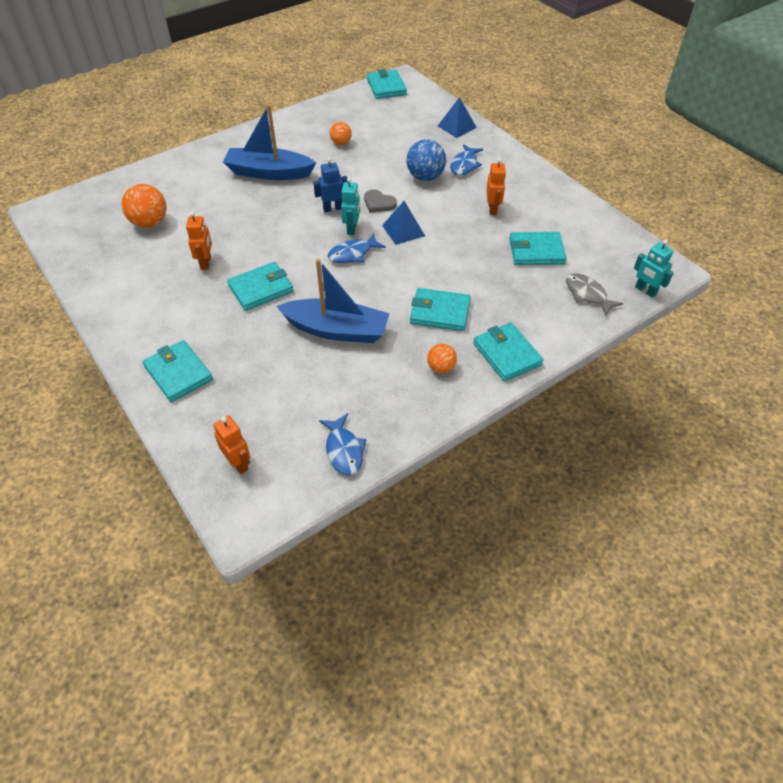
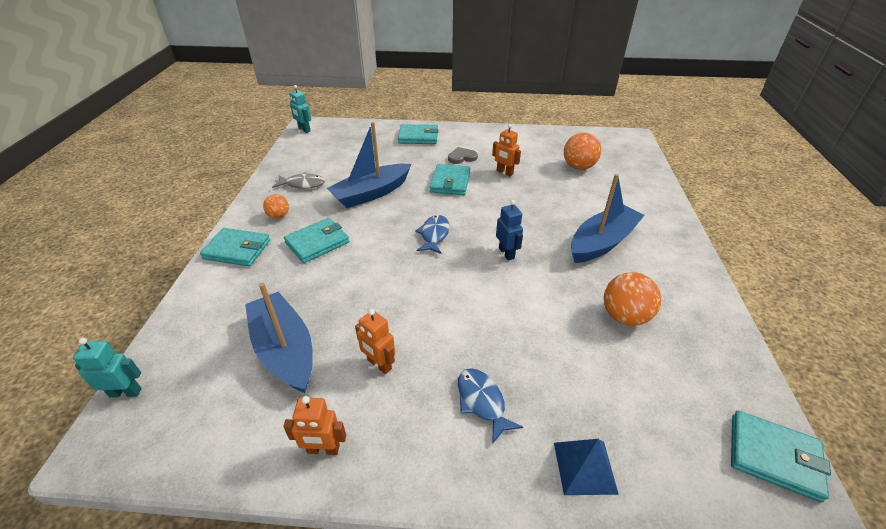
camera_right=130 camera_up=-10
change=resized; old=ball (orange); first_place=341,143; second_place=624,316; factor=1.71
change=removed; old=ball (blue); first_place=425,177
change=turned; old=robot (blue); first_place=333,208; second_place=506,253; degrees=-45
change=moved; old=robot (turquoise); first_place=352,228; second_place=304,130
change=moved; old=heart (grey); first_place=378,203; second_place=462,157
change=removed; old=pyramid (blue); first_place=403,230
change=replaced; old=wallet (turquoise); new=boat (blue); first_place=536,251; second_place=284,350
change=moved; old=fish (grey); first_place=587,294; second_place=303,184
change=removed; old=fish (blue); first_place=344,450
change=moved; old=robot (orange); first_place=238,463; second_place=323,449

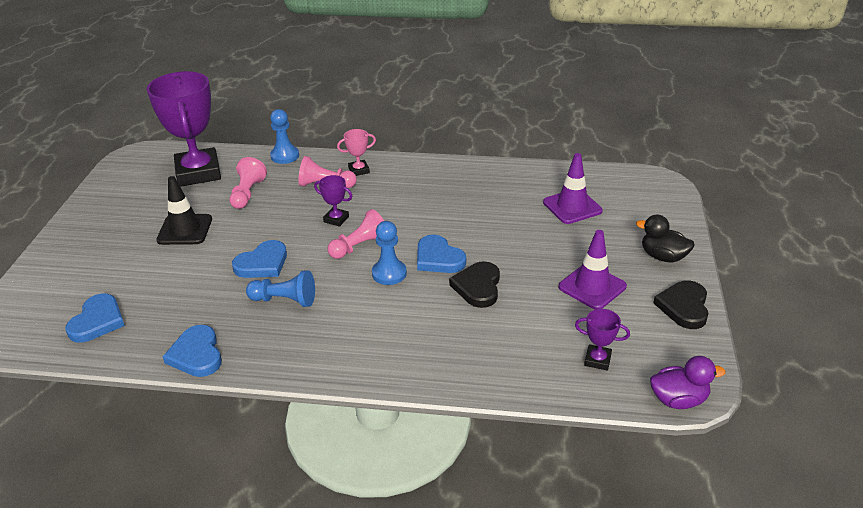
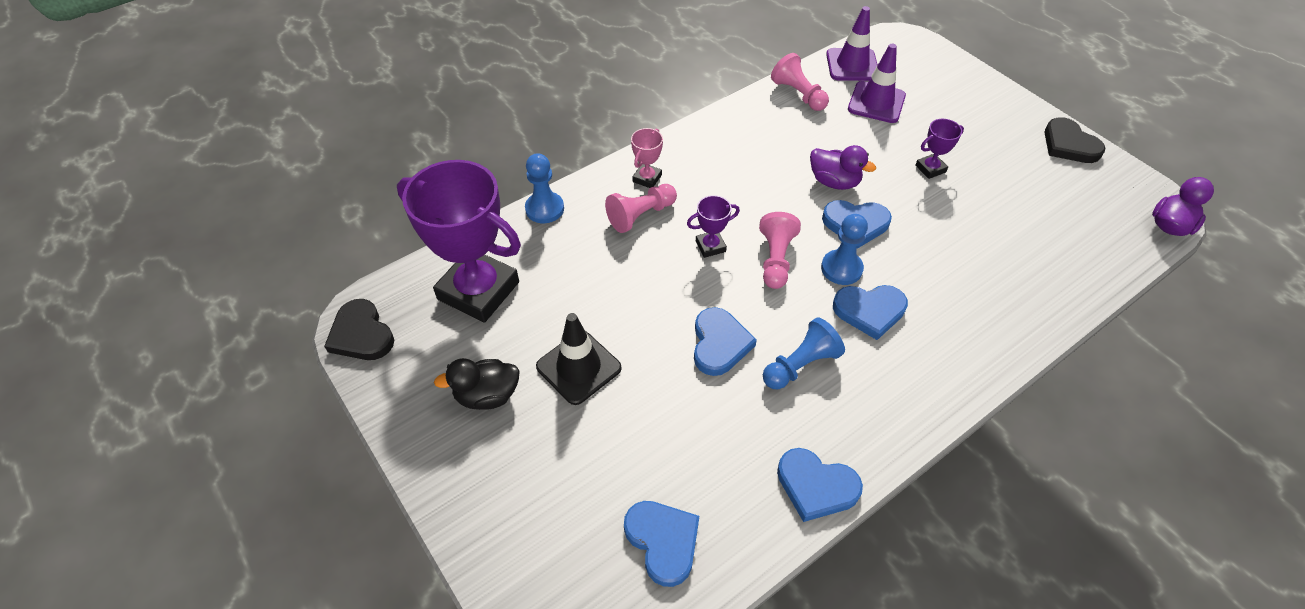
camera_right=-45 camera_up=15
change=moved; old=pawn (pink); first_place=247,193; second_place=798,94
change=moved; old=duck (black); first_place=663,257; second_place=487,395
change=moved; old=traffic cone (purple); first_place=592,287; second_place=852,65
change=moved; old=heart (black); first_place=478,287; second_place=361,334
change=moved; old=trophy (purple); first_place=597,360; second_place=930,168
change=added; new=duck (purple); second_place=834,182
change=added; new=heart (blue); second_place=869,311

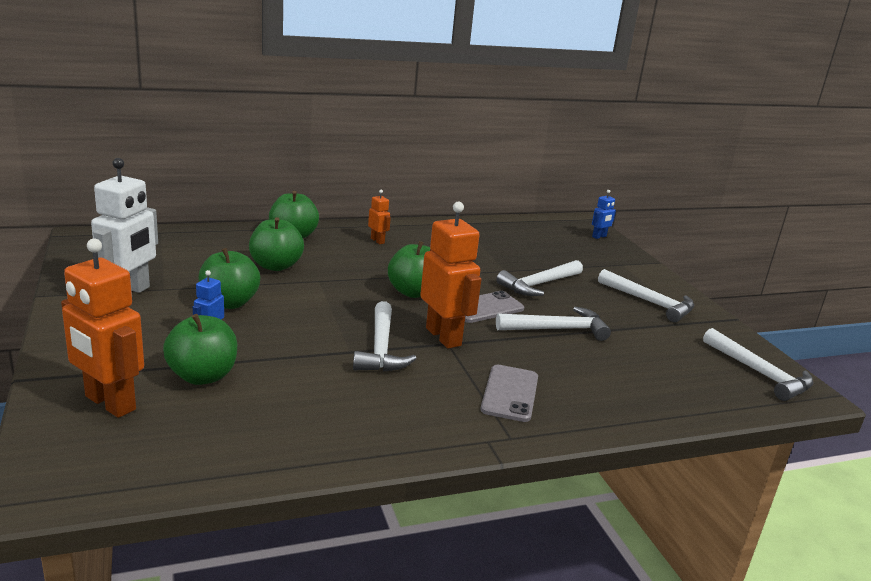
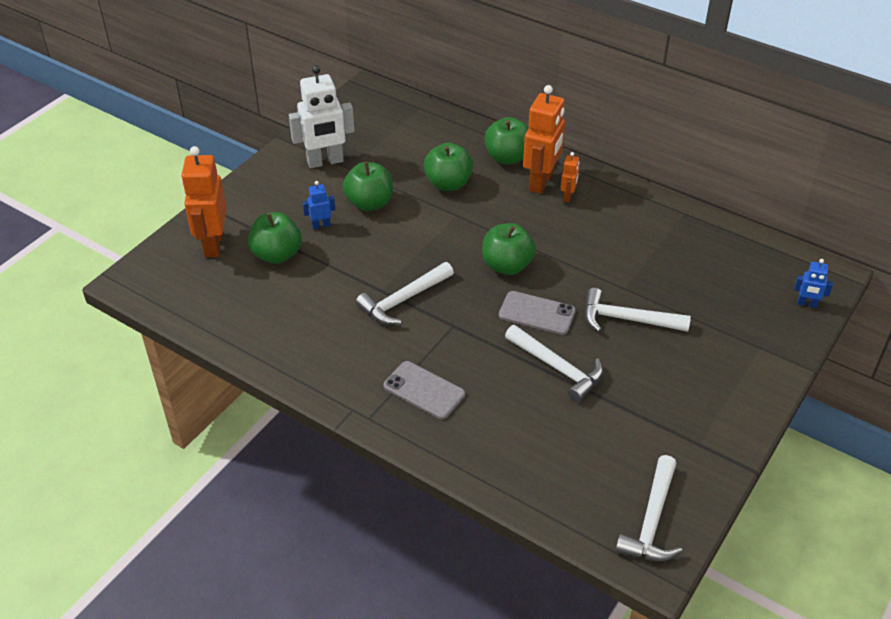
camera_right=55 camera_up=20
change=moved; old=robot (orange); first_place=444,337; second_place=541,182
change=removed; old=hammer (white); first_place=650,302
change=turned; old=phone (grey); first_place=510,393; second_place=424,390; degrees=60

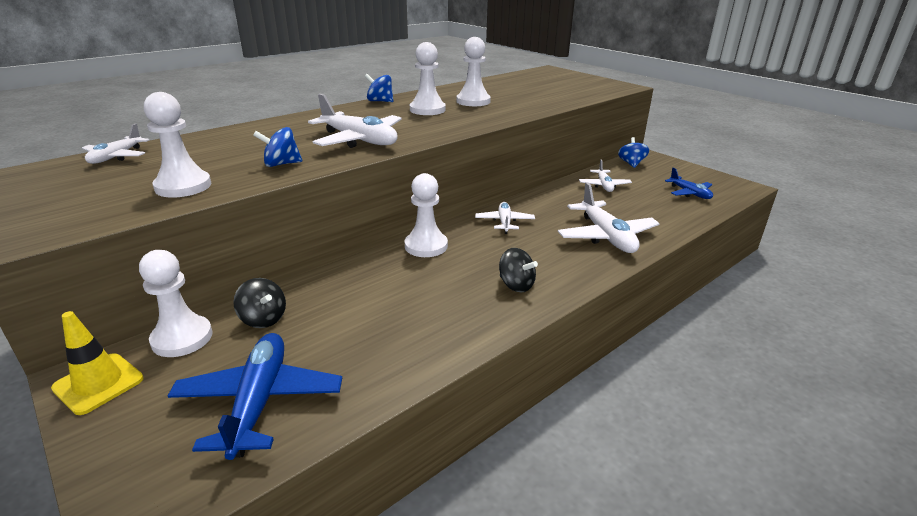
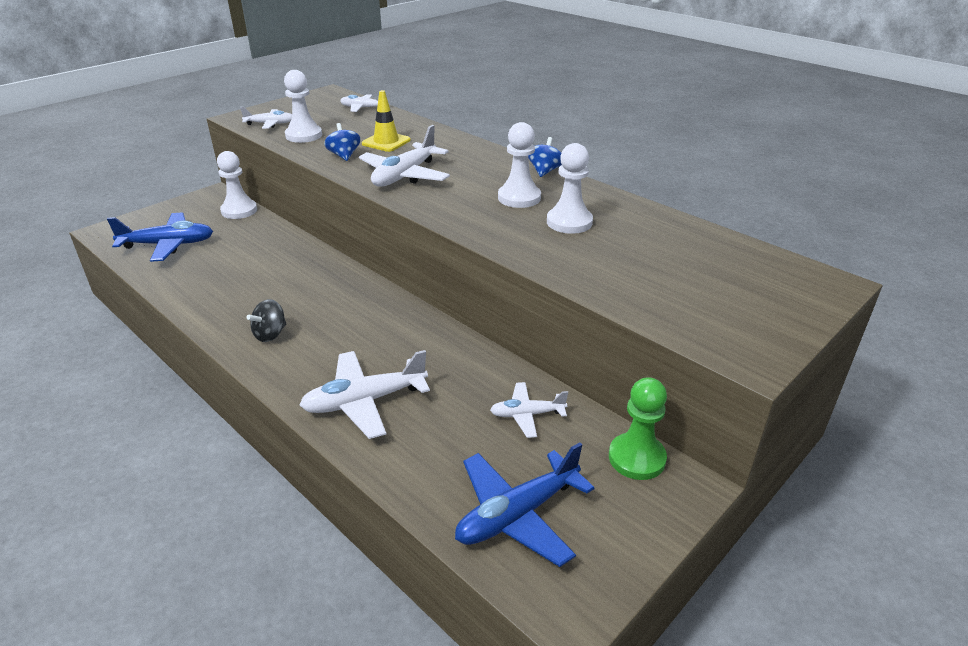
camera_right=85 camera_up=5
change=replaced; old=spinning top (blue); new=pawn (green); first_place=631,163; second_place=636,458
change=resized; old=plane (blue); first_place=689,193; second_place=517,514; factor=1.7
change=removed; old=pawn (white); first_place=426,246
change=moved; old=plane (white); first_place=504,222; second_place=270,124
change=removed; old=spinning top (black); first_place=263,319
change=moved; old=traffic cone (yellow); first_place=98,383; second_place=386,142

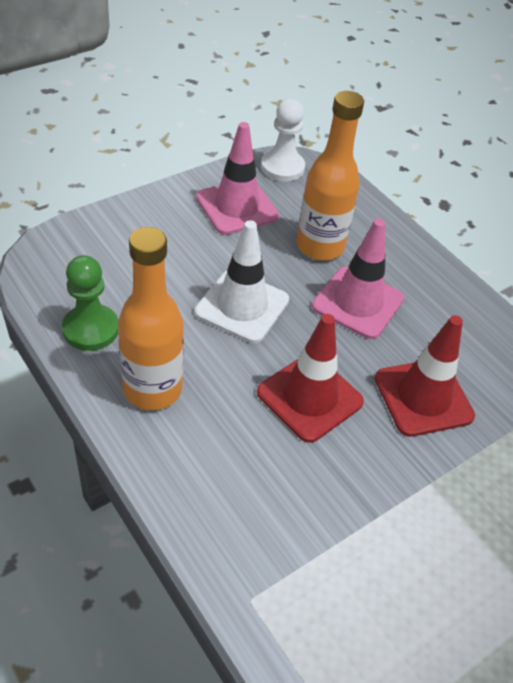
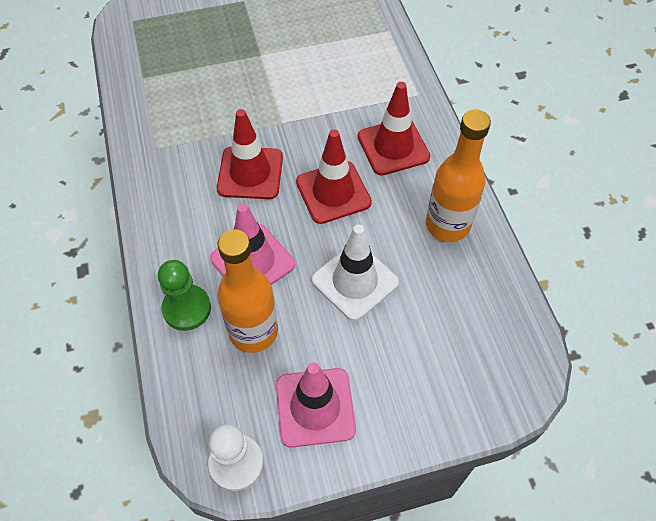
camera_right=-155 camera_up=10
change=moved; old=pawn (green); first_place=91,329; second_place=187,308
change=added; new=traffic cone (red); second_place=393,147

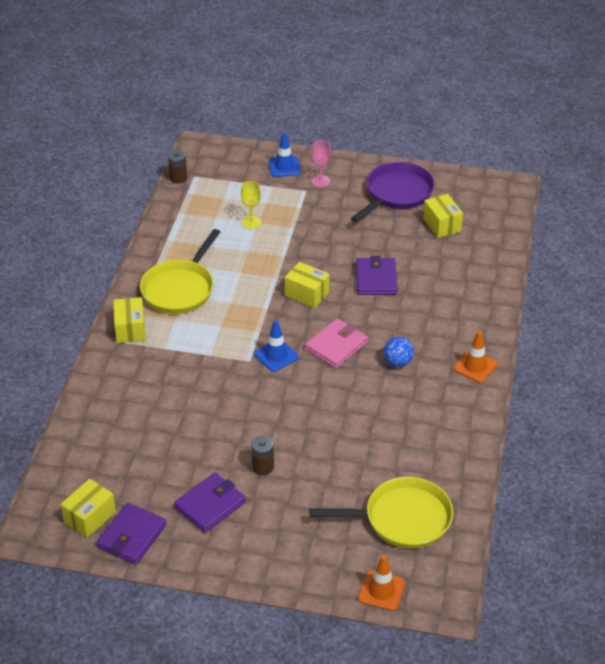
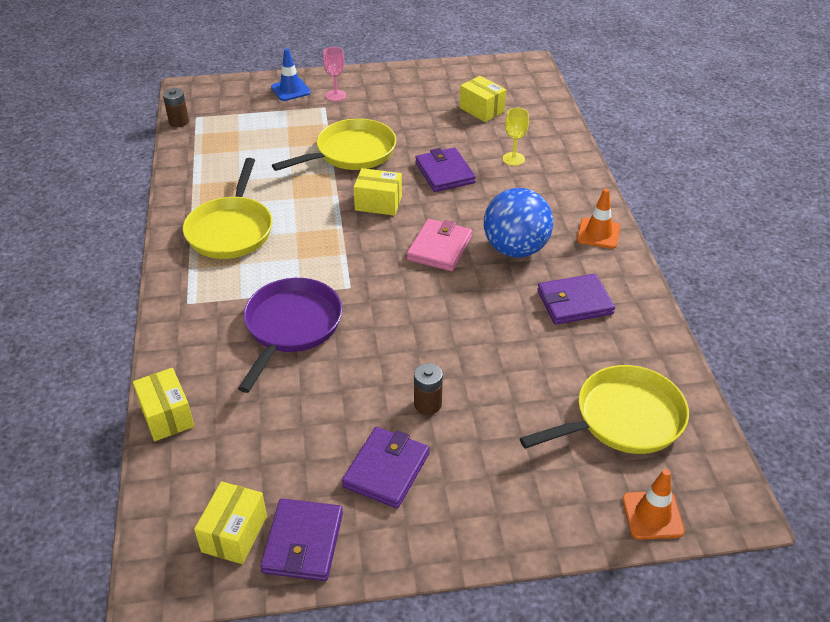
camera_right=-20 camera_up=0
change=moved; old=pan (purple); first_place=396,194; second_place=291,327
change=moved; old=goblet (yellow); first_place=251,222; second_place=513,159
change=moved; old=box (yellow); first_place=130,329; second_place=167,416
change=removed; old=traffic cone (blue); first_place=276,355
change=resized; old=ball (blue); first_place=397,362; second_place=515,249; factor=1.92
change=added; new=pan (yellow); second_place=351,153
change=added; new=wallet (purple); second_place=574,302

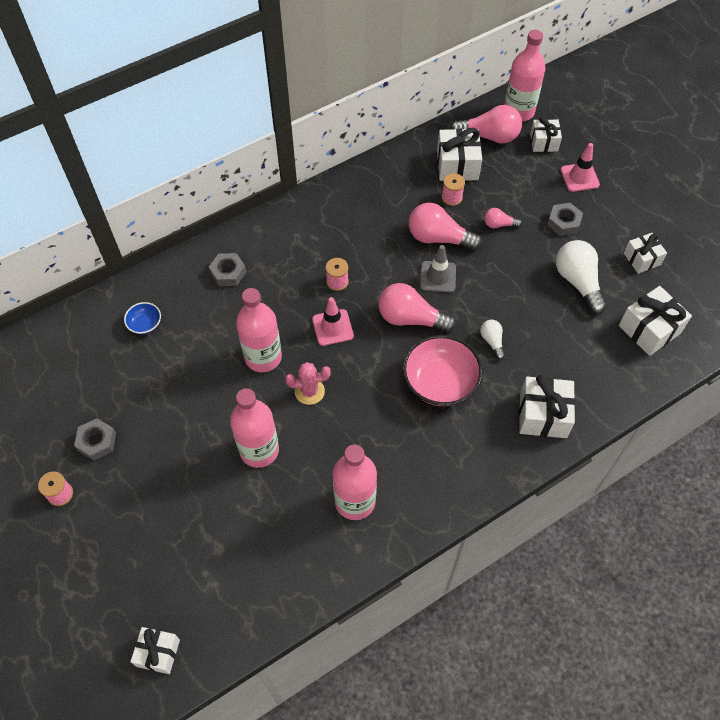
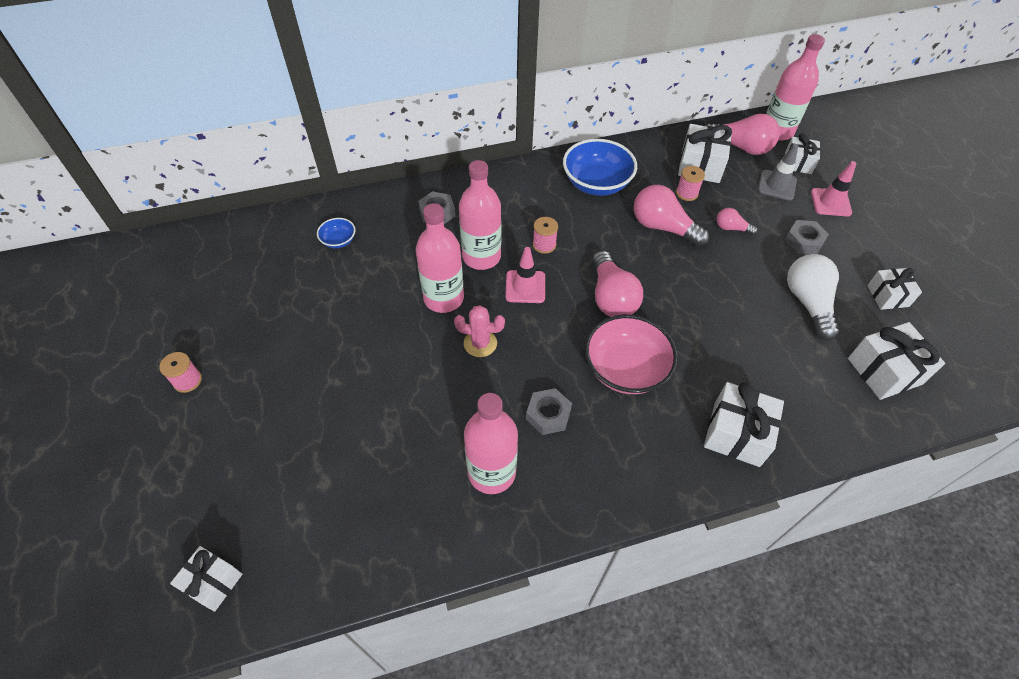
camera_right=15 camera_up=-5
change=moved; old=traffic cone (grey); first_place=438,277; second_place=777,185
change=turned; old=light bulb (pink); first_place=411,319; second_place=611,297; degrees=-135
change=removed; old=light bulb (white); first_place=492,341
change=moved; old=bottle (pink); first_place=259,450; second_place=481,257
change=moved; old=nut (grey); first_place=97,441; second_place=548,414
change=added; new=bowl (blue); second_place=596,183

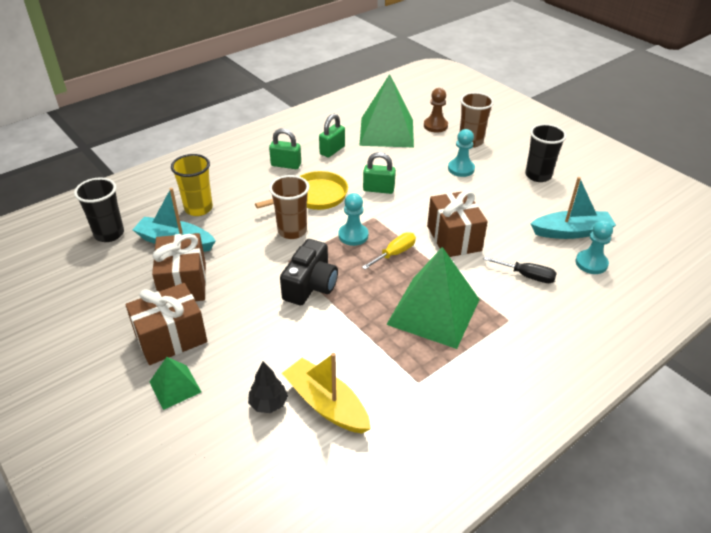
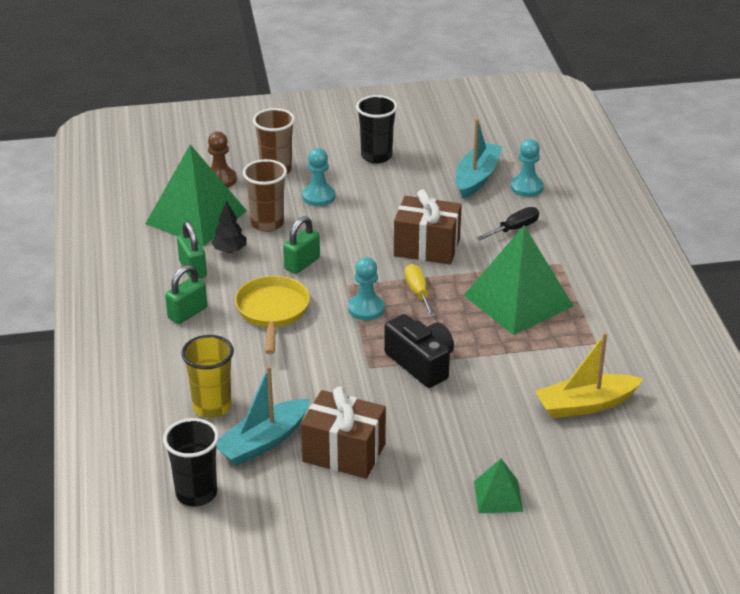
camera_right=-60 camera_up=-5
change=moved; old=cup (brown); first_place=292,231; second_place=267,223
change=removed; old=gift (brown); first_place=171,338
change=moved; old=tree (black); first_place=268,404; second_place=230,250

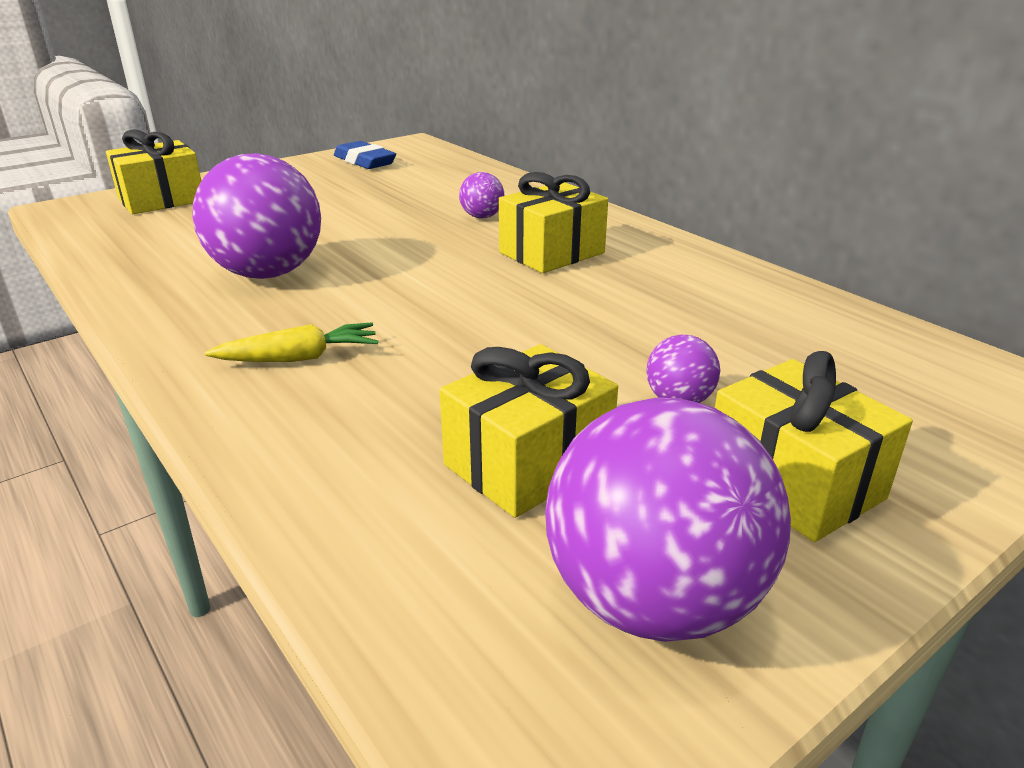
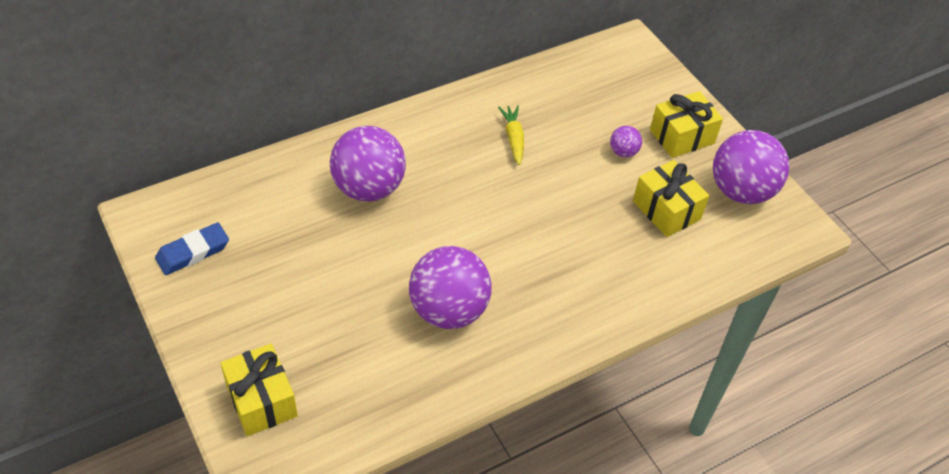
camera_right=-85 camera_up=20
change=resized; old=ball (purple); first_place=482,217; second_place=369,188; factor=2.24
change=removed; old=gift (yellow); first_place=551,253
change=moved; old=carrot (yellow); first_place=299,358; second_place=513,138

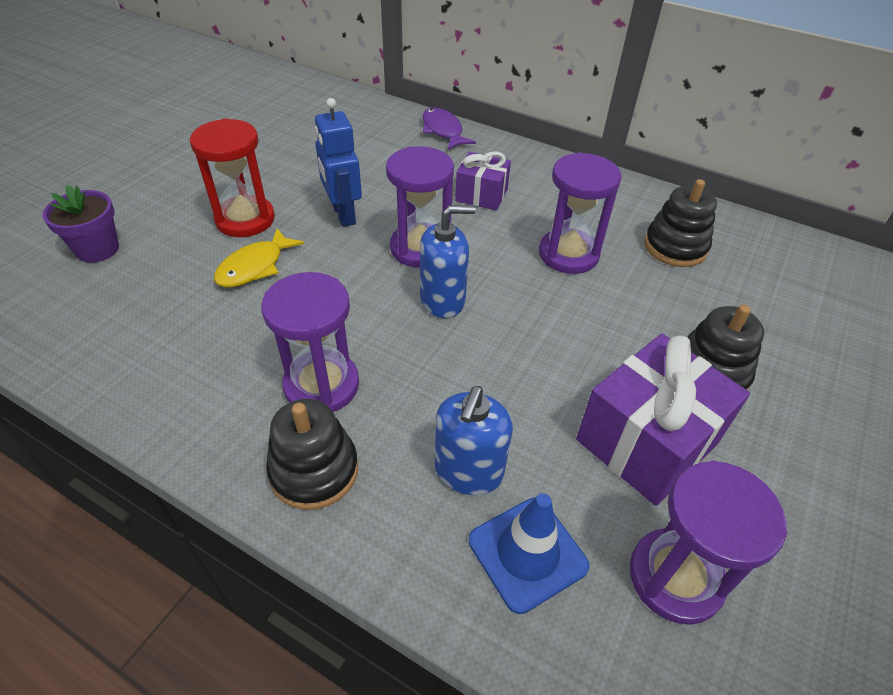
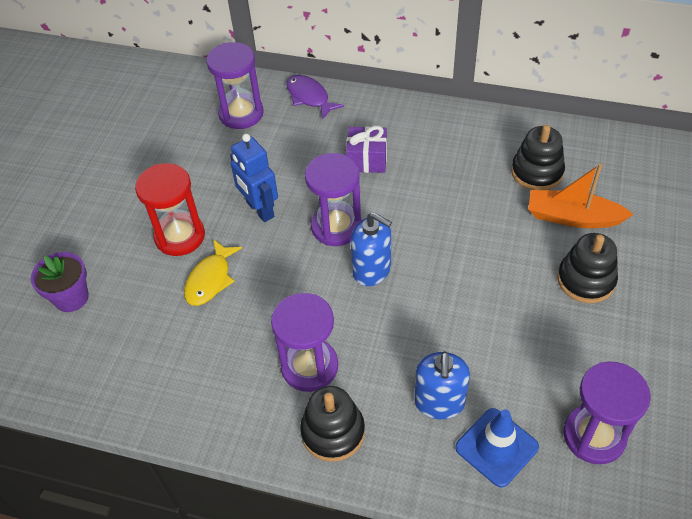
camera_right=-10 camera_up=5
change=moved; old=hourglass (purple); first_place=568,254; second_place=241,113
change=turned; old=soap dispenser (blue); first_place=443,300; second_place=372,270; degrees=60
change=removed; old=gift (purple); first_place=647,441
change=added; new=boat (orange); second_place=573,217

